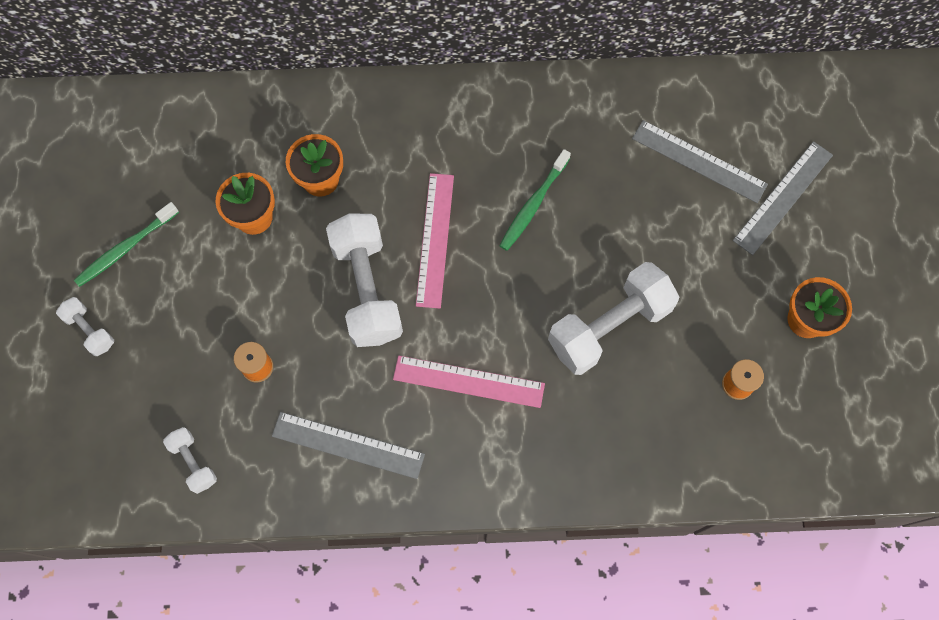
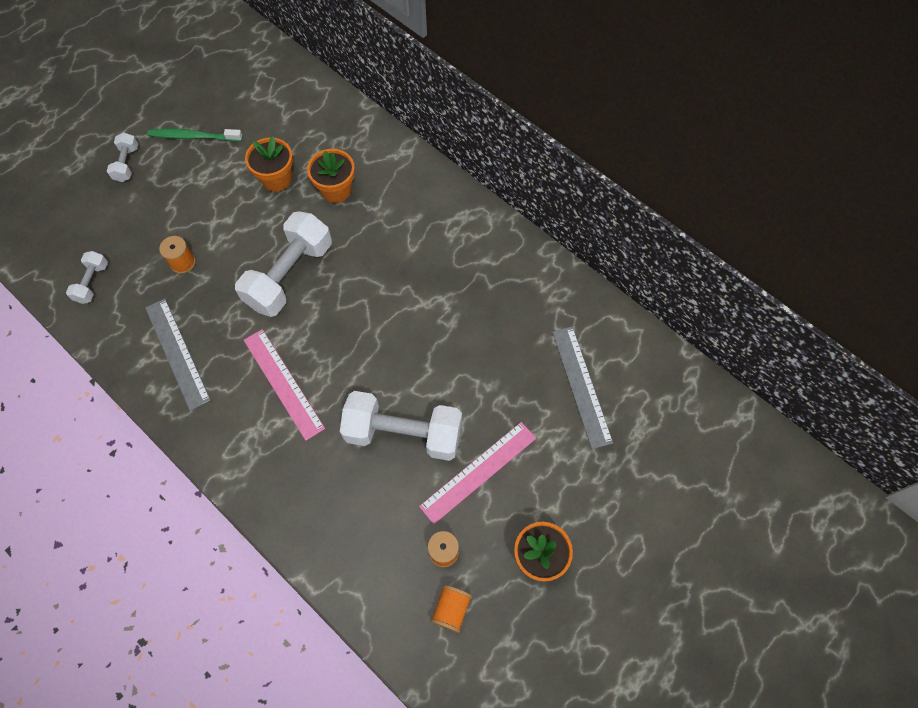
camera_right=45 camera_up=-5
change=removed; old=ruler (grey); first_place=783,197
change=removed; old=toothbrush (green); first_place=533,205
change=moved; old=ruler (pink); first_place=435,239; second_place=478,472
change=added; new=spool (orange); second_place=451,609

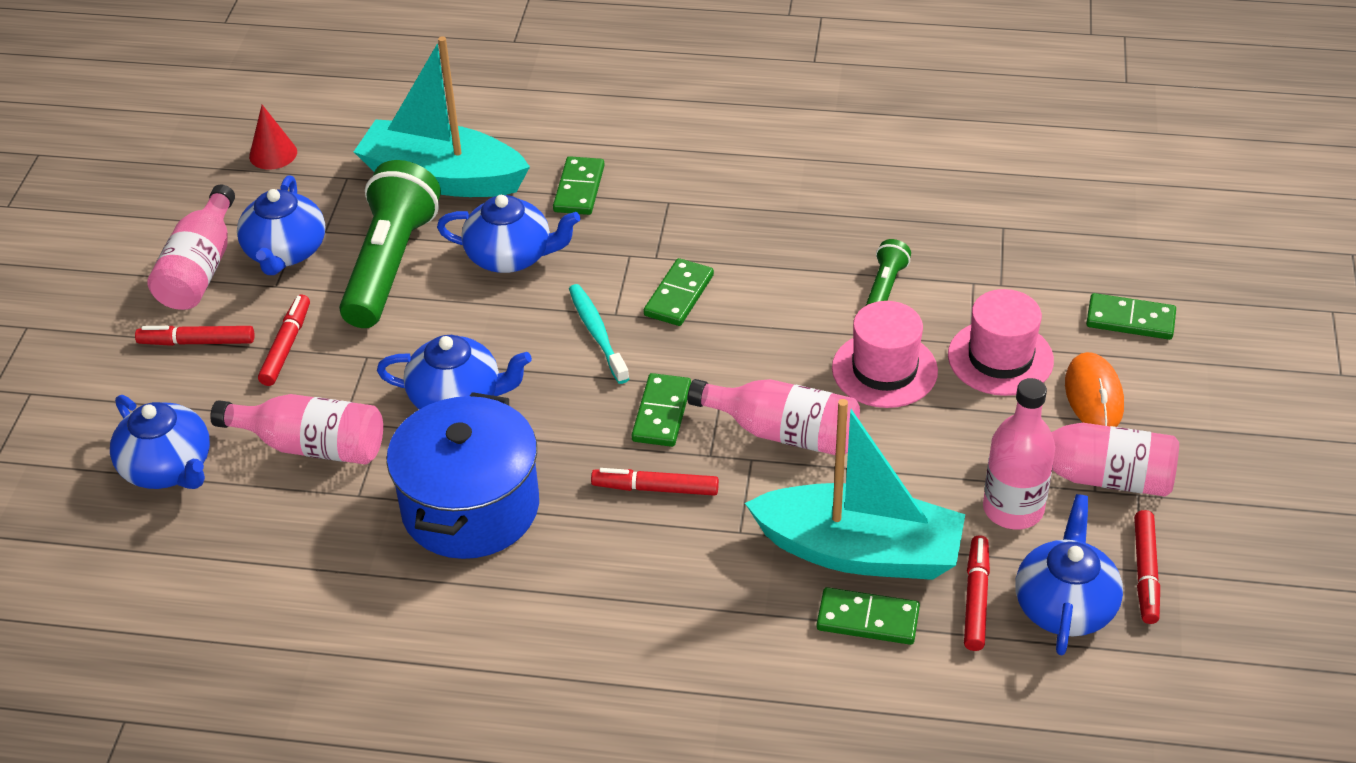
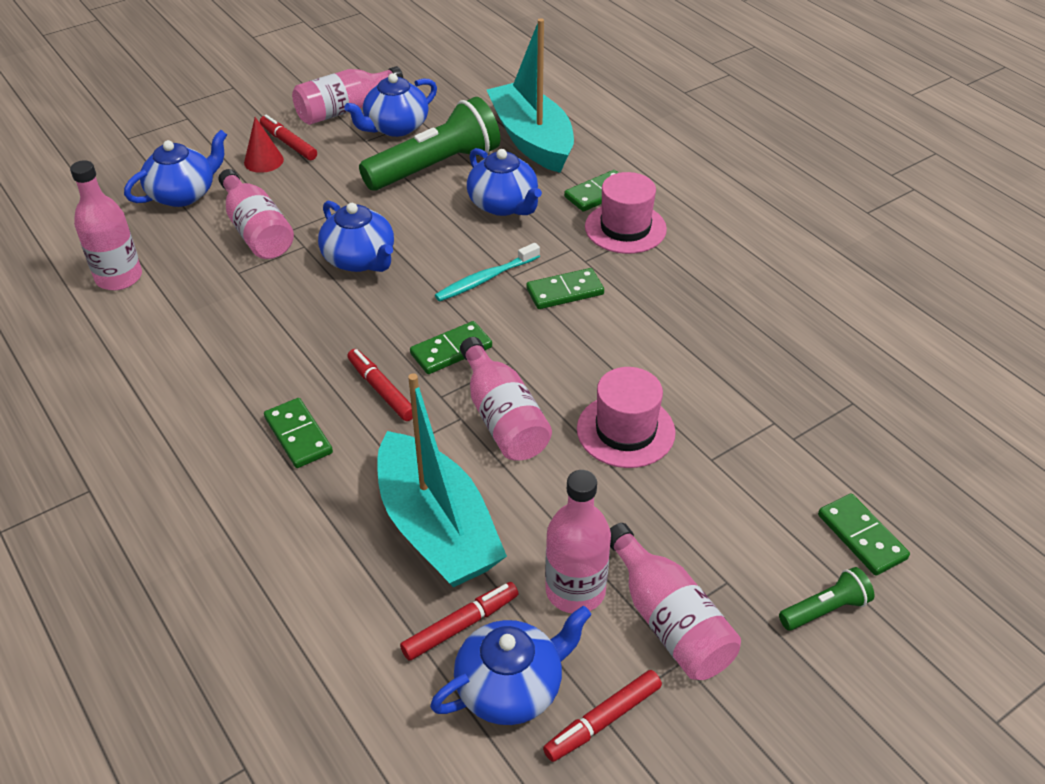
camera_right=45 camera_up=0
change=moved; old=cone (red); first_place=273,154; second_place=263,161
change=moved; old=flashlight (green); first_place=885,287; second_place=825,609
change=turned; old=toothbrush (turquoise); first_place=597,333; second_place=485,279; degrees=-150
change=moved; old=hat (pink); first_place=1000,358; second_place=625,228
change=removed; old=marker (red); first_place=286,346
change=removed; old=mouse (orange); first_place=1093,396
change=removed; old=pot (blue); first_place=470,507
change=turned; old=teapot (blue); first_place=168,468; second_place=183,194; degrees=-135
change=moved; old=domino (green); first_place=868,619; second_place=298,435
change=added; new=bottle (pink); second_place=119,277

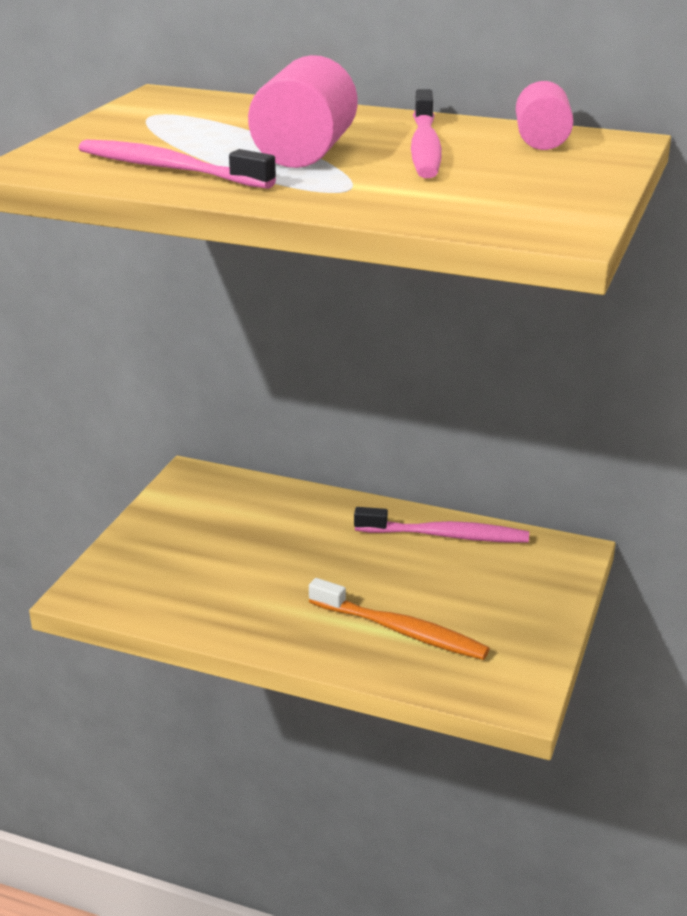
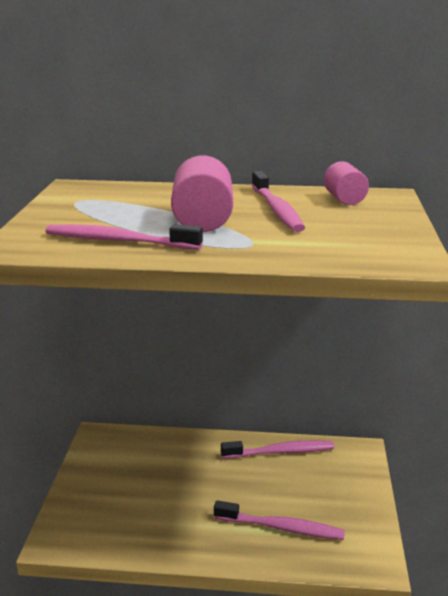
camera_right=-15 camera_up=-5
change=recoloured; old=toothbrush (orange); new=toothbrush (pink); first_place=400,630; second_place=281,528

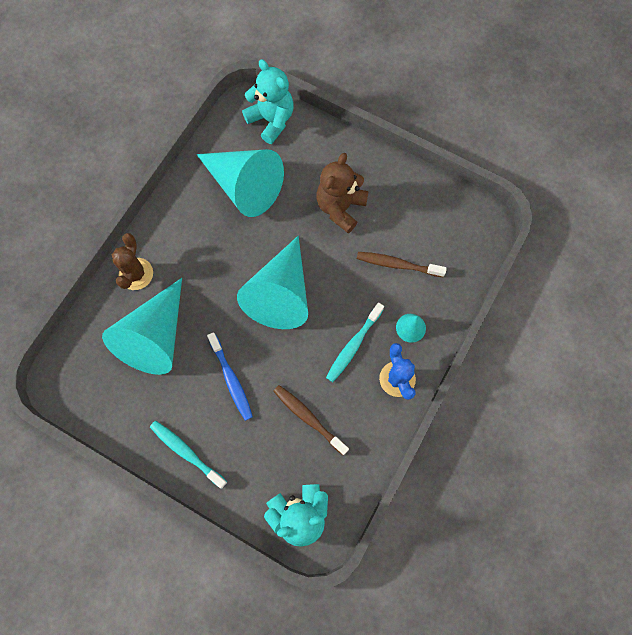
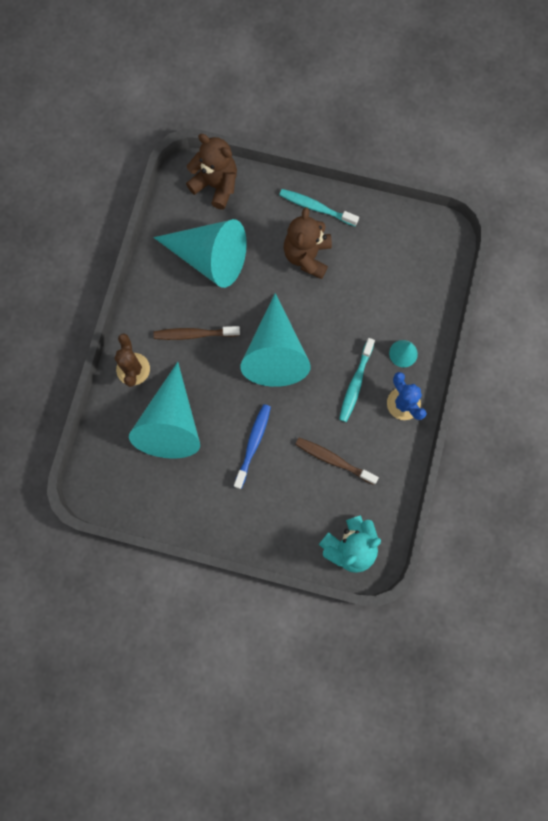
camera_right=-15 camera_up=5
change=recoloured; old=teddy bear (turquoise); new=teddy bear (brown); first_place=271,120; second_place=216,185
change=moved; old=toothbrush (brown); first_place=397,264; second_place=194,334
change=turned; old=toothbrush (blue); first_place=231,379; second_place=253,444; degrees=-120
change=moved; old=toothbrush (turquoise); first_place=186,452; second_place=316,207

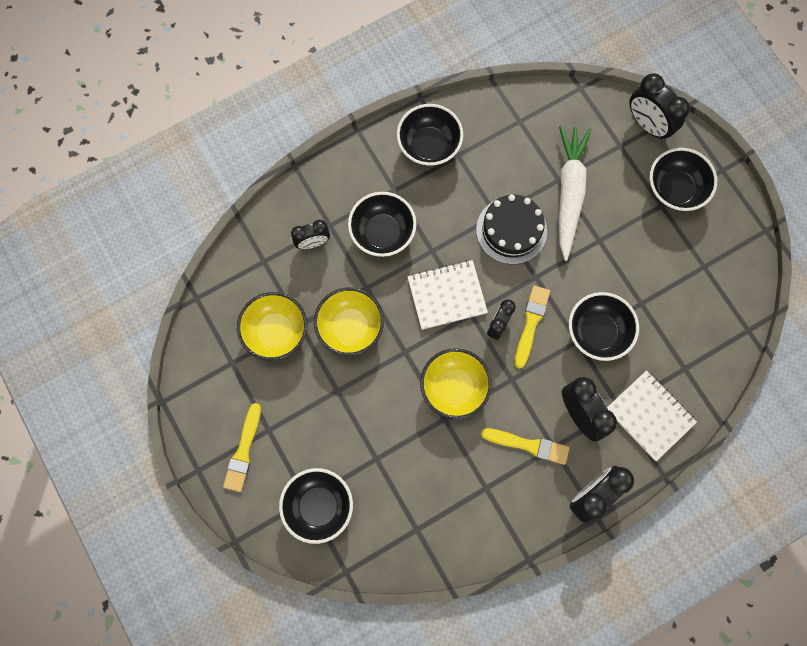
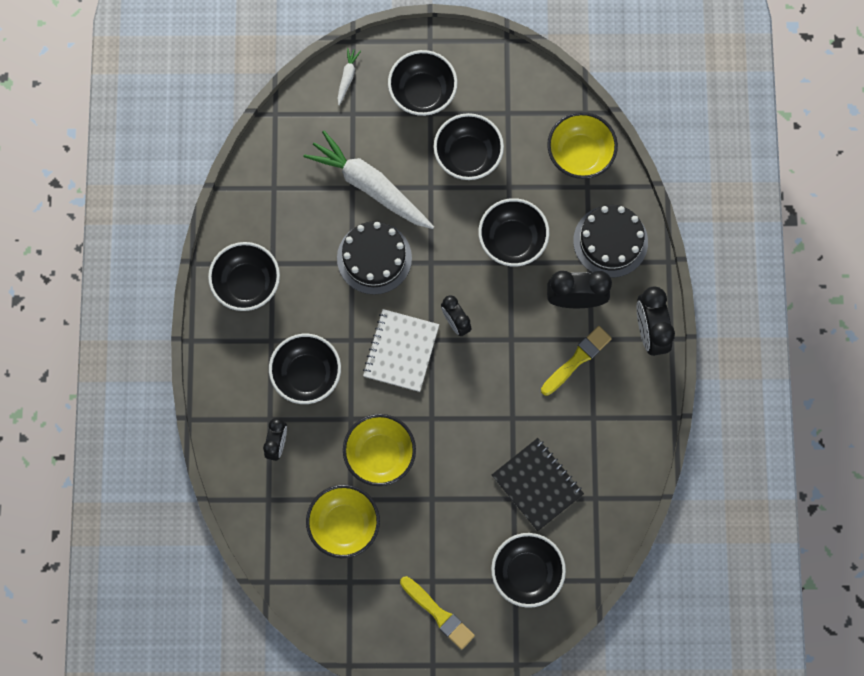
camera_right=-60 camera_up=0
change=replaced; old=clock (black); new=carrot (white); first_place=648,125; second_place=347,77
change=removed; old=brush (yellow); first_place=531,323
change=moved; old=bowl (yellow); first_place=454,388; second_place=580,154
change=replaced; old=notebook (white); new=cake (black); first_place=650,415; second_place=610,241
change=added; new=bowl (black); second_place=468,156
change=added; new=notebook (black); second_place=537,484

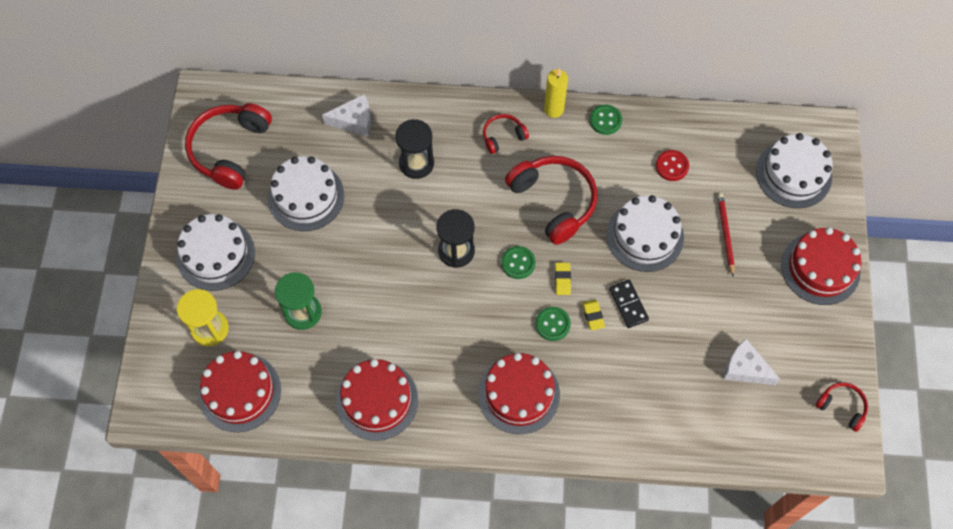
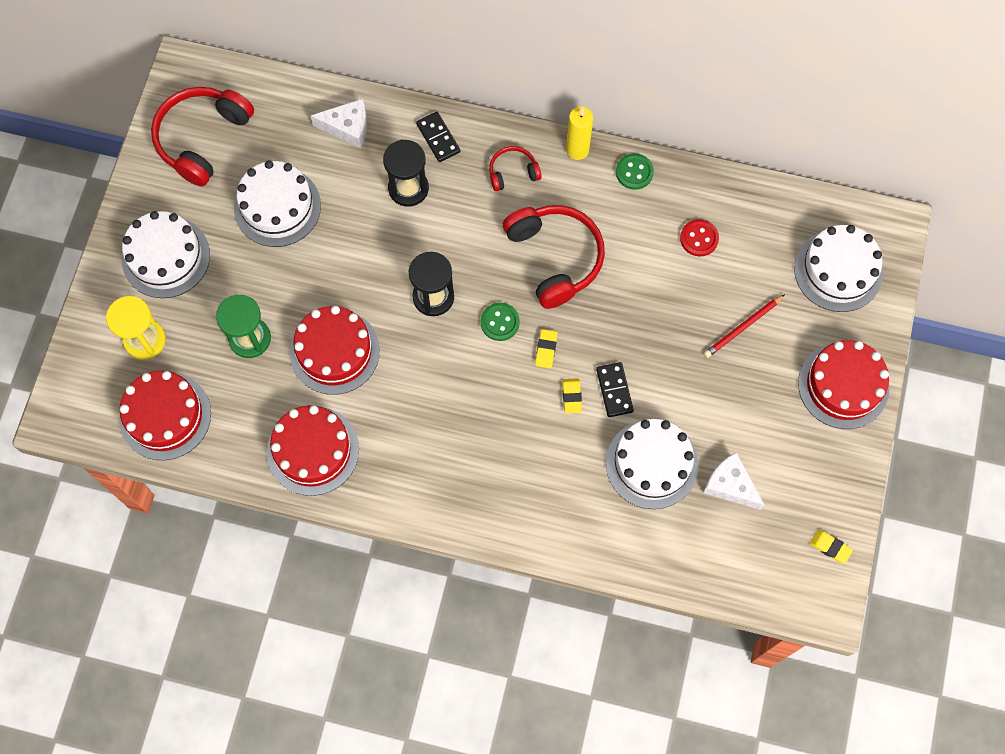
camera_right=10 camera_up=5
change=turned; old=pencil (red); first_place=725,234; second_place=743,327; degrees=-135
change=moved; old=cake (white); first_place=645,236; second_place=651,464
change=removed; old=button (green); first_place=552,324
change=moved; old=cake (red); first_place=518,394; second_place=334,351
change=replaced; old=headphones (red); new=eraser (yellow); first_place=842,407; second_place=830,547
change=added; new=domino (black); second_place=438,138

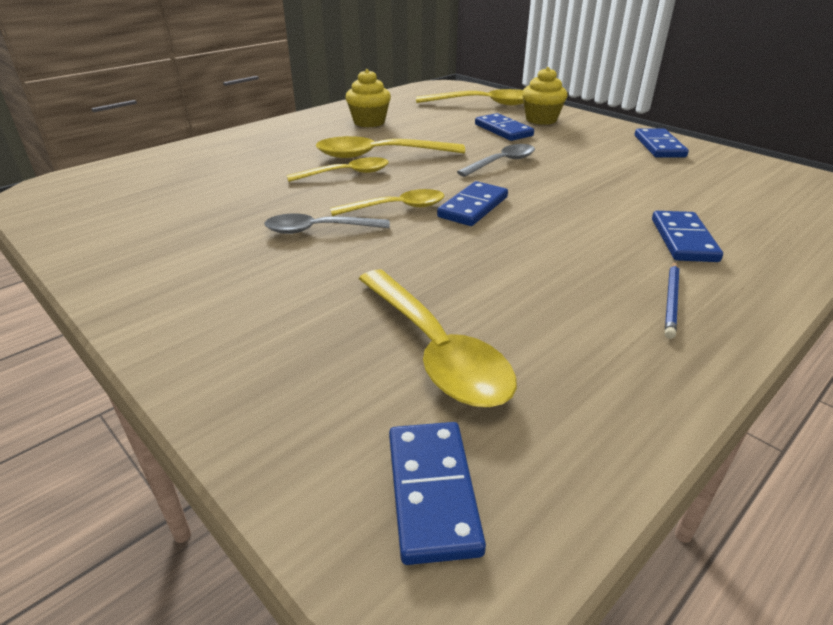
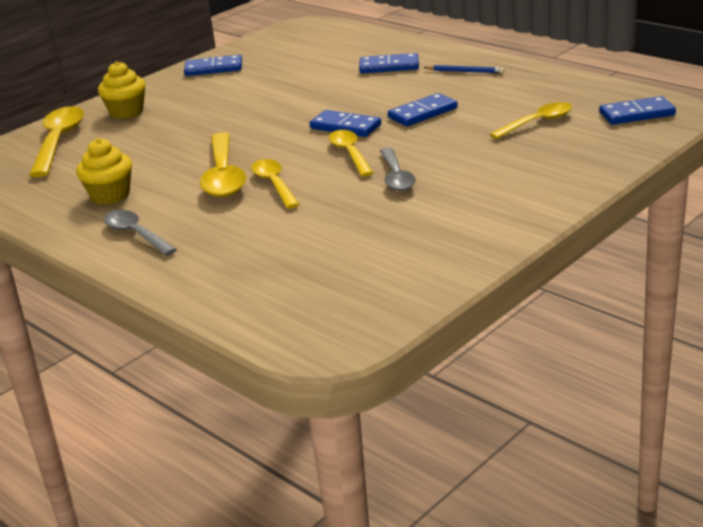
camera_right=-90 camera_up=-5
change=moved; old=domino (blue); first_place=503,130; second_place=422,113
change=moved; old=spoon (grey); first_place=502,162; second_place=135,234
change=resized; old=spoon (yellow); first_place=435,350; second_place=537,122; factor=0.65

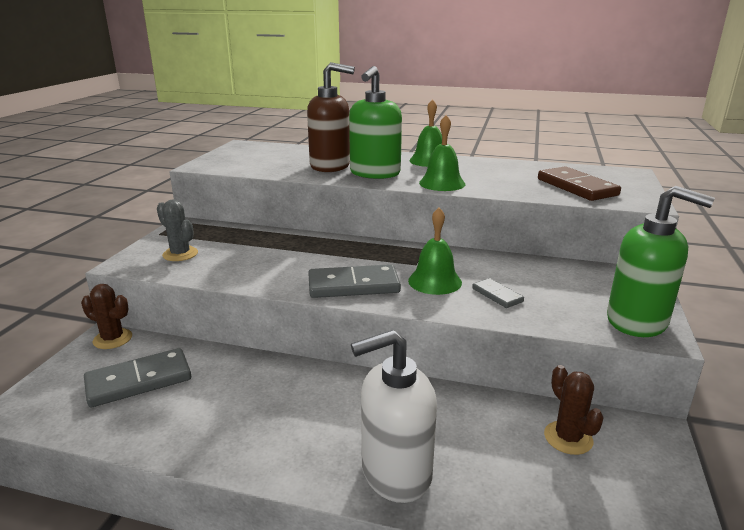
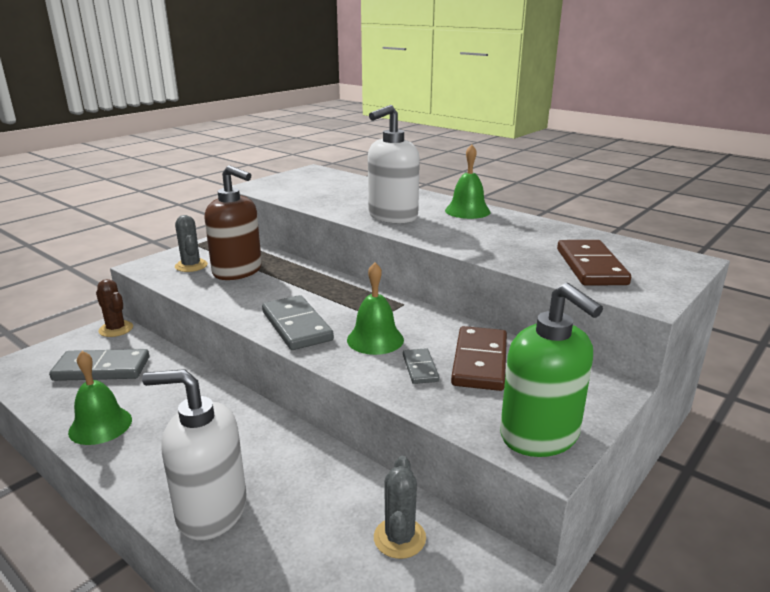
camera_right=25 camera_up=0
change=moved; old=soap dispenser (brown); first_place=330,166; second_place=238,271
change=recoloured; old=soap dispenser (green); new=soap dispenser (white); first_place=374,173; second_place=392,217
change=moved; old=bell (green); first_place=442,183; second_place=100,425
change=turned; old=domino (grey); first_place=353,285; second_place=296,326; degrees=45
change=recoloured; old=cactus (brown); new=cactus (grey); first_place=568,438; second_place=399,538
change=added; new=domino (brown); second_place=480,362

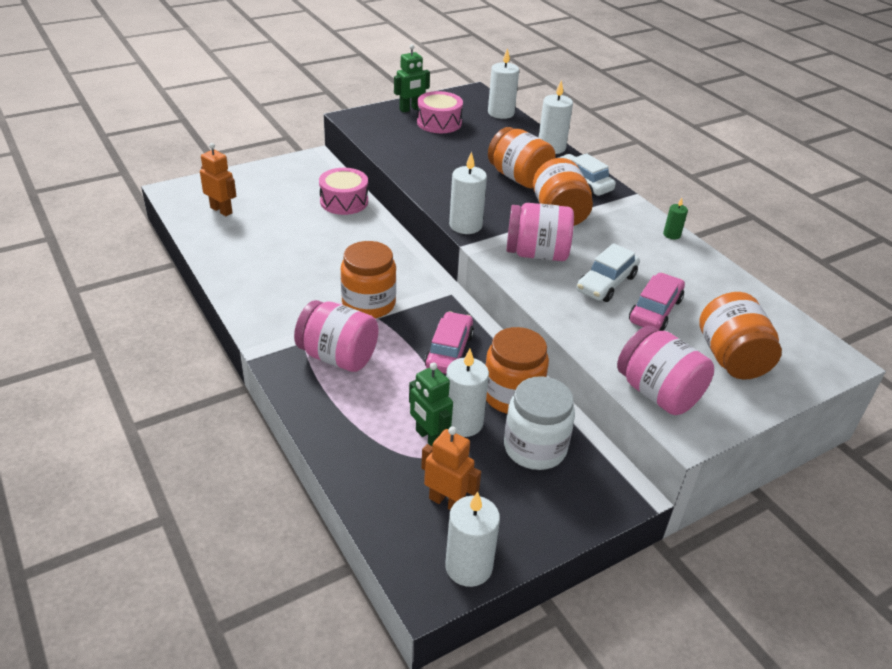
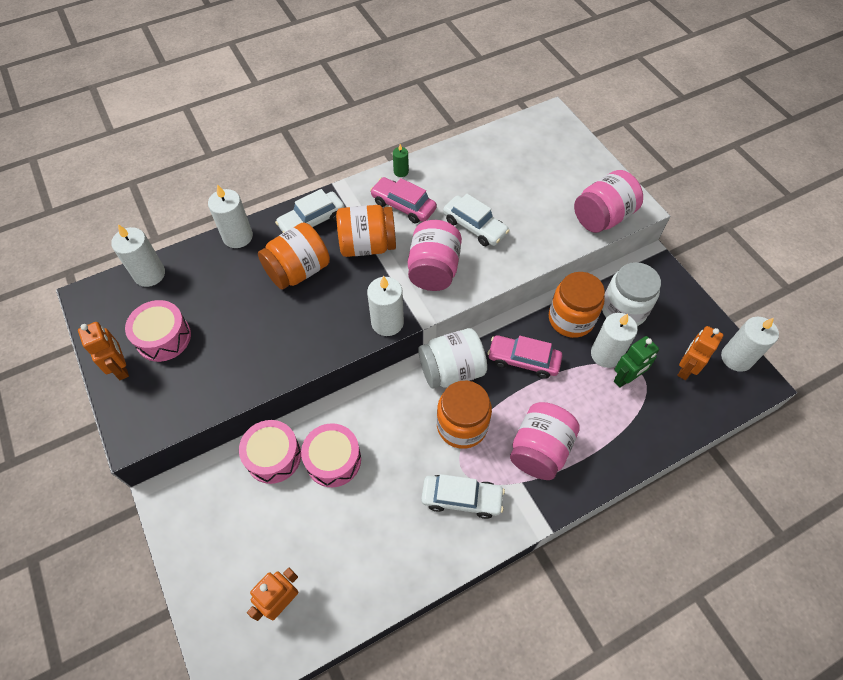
camera_right=-85 camera_up=20
change=recoloured; old=robot (green); new=robot (orange); first_place=410,109; second_place=121,368
change=moved; old=car (pink); first_place=655,311; second_place=403,205
change=removed; old=jar (orange); first_place=731,358
change=added; new=jar (white); second_place=451,370
change=added; new=drum (pink); second_place=333,460
change=added; new=car (white); second_place=461,498

